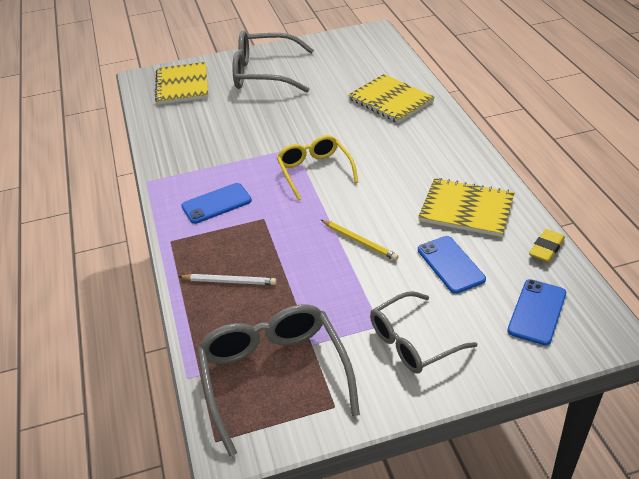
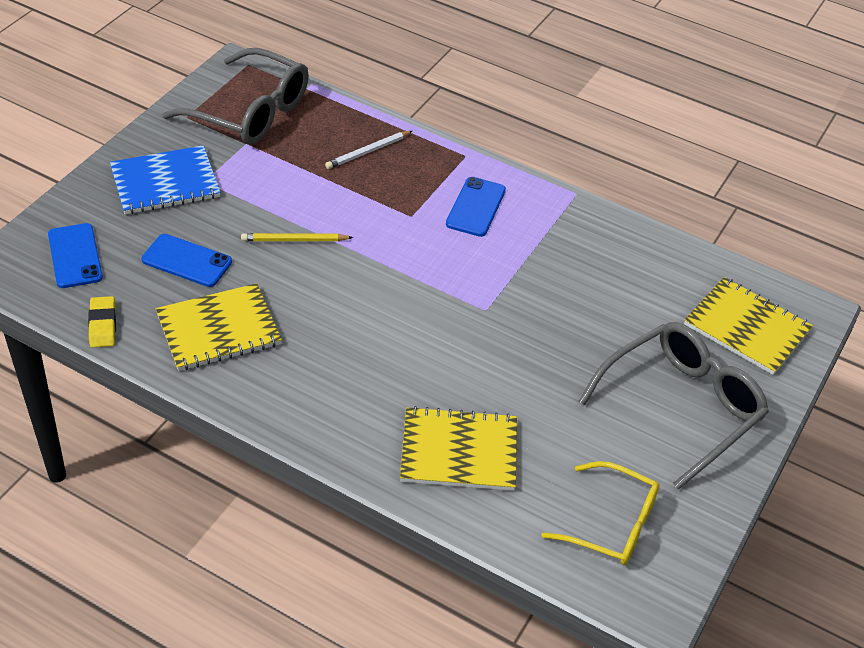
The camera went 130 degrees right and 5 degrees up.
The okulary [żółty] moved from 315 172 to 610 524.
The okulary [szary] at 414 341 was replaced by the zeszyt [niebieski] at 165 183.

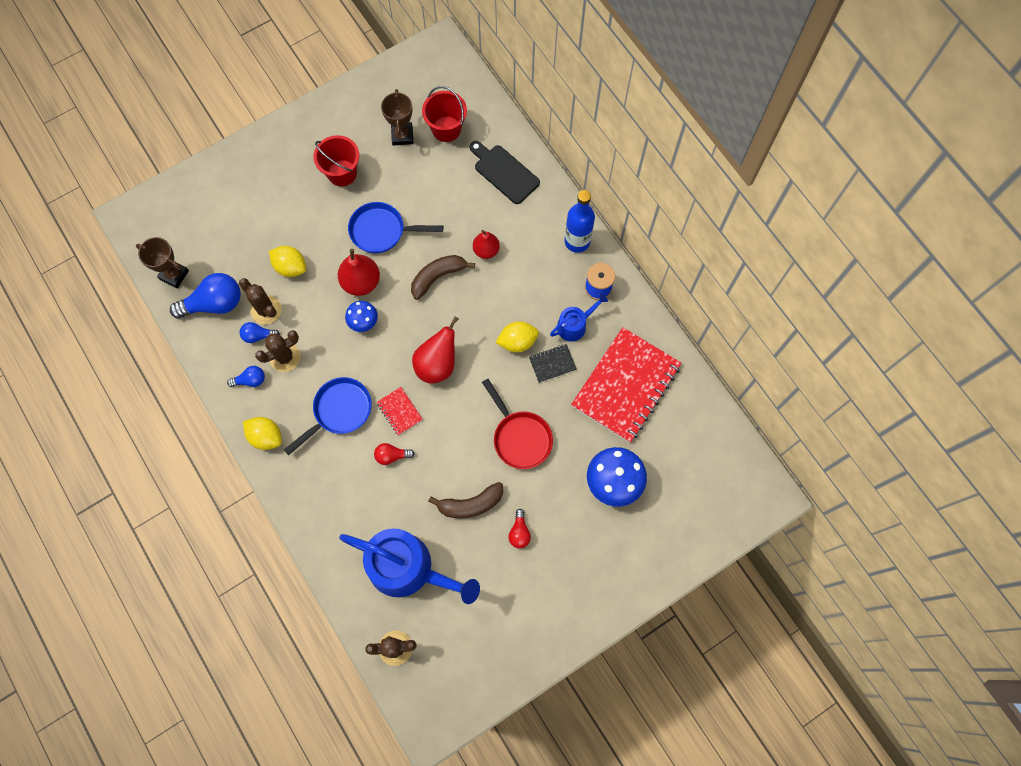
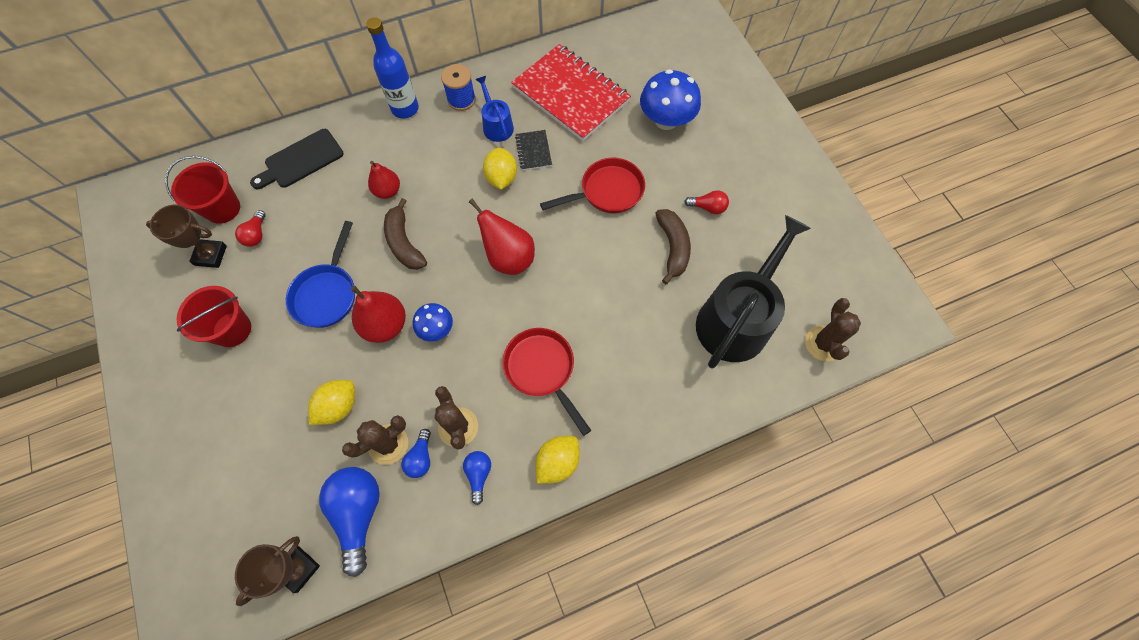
The camera went 80 degrees left and 5 degrees down.
The zeszyt [czerwony] at 399 411 disappeared.
The żarówka [czerwony] moved from 392 456 to 256 234.
The patelnia [niebieski] at 339 411 became the patelnia [czerwony] at 542 370.
The konewka [niebieski] at 408 568 became the konewka [czarny] at 736 319.

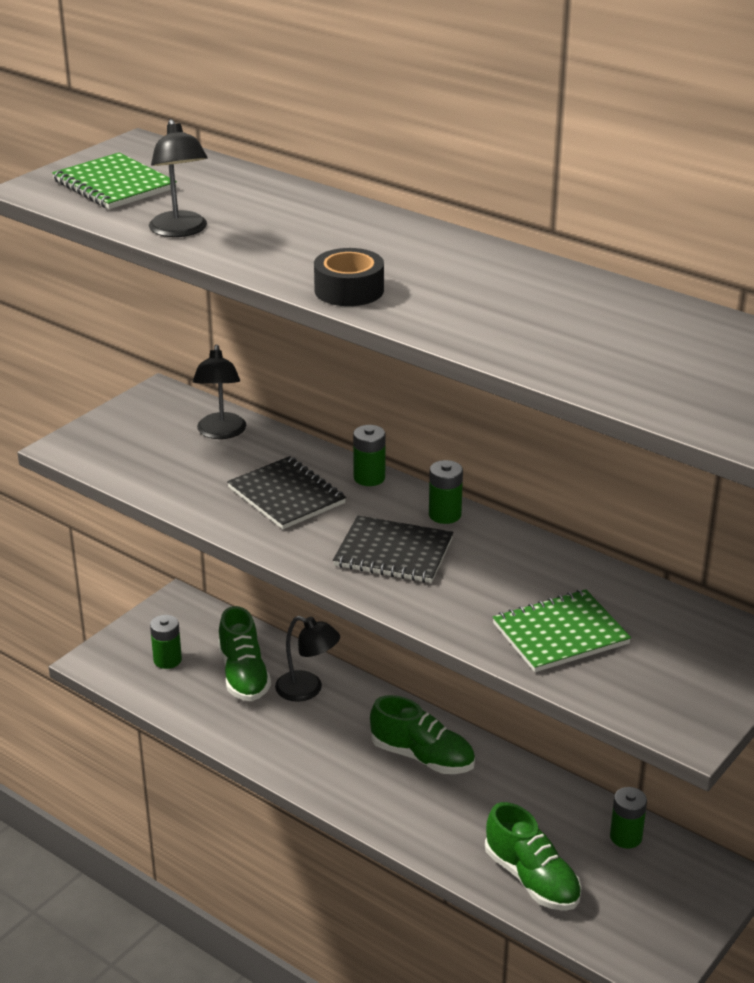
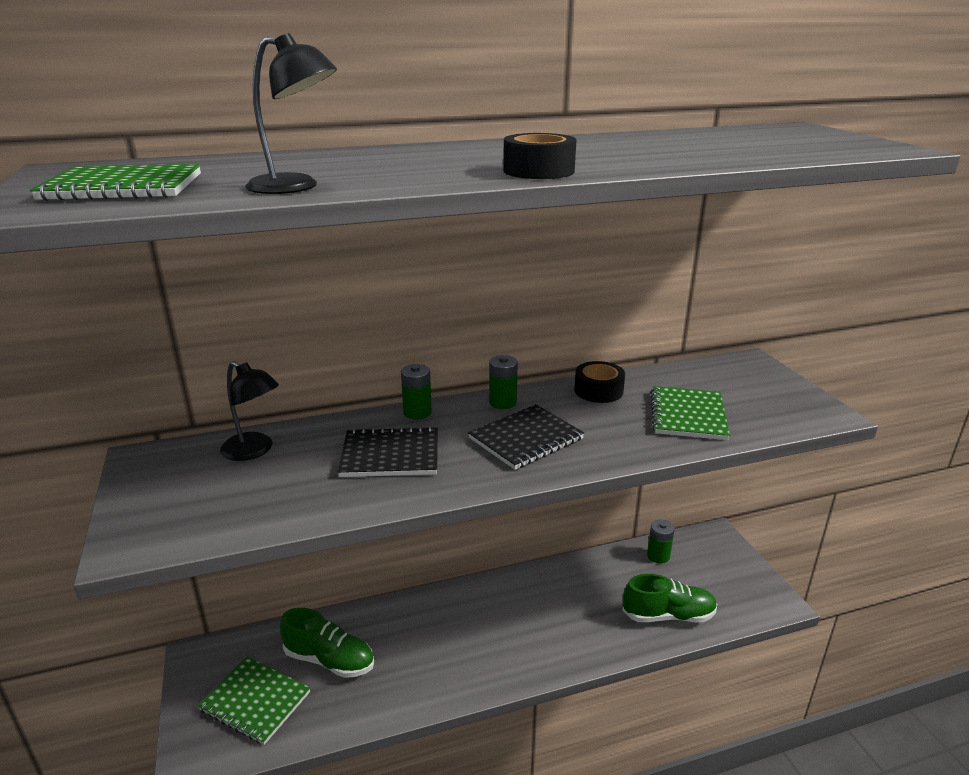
The camera went 55 degrees left and 5 degrees down.
The lampka [czarny] at 307 690 disappeared.
The but [zielony] at 422 757 disappeared.
The taśma klejąca [czarny] at 598 390 appeared.
The bateria [zielony] at 167 660 was replaced by the zeszyt [zielony] at 255 701.

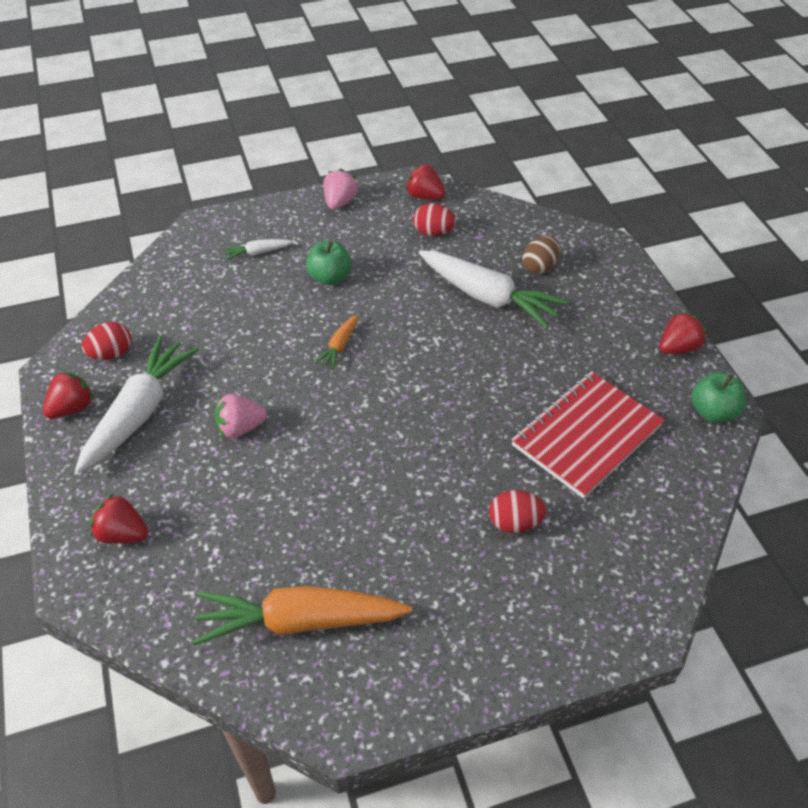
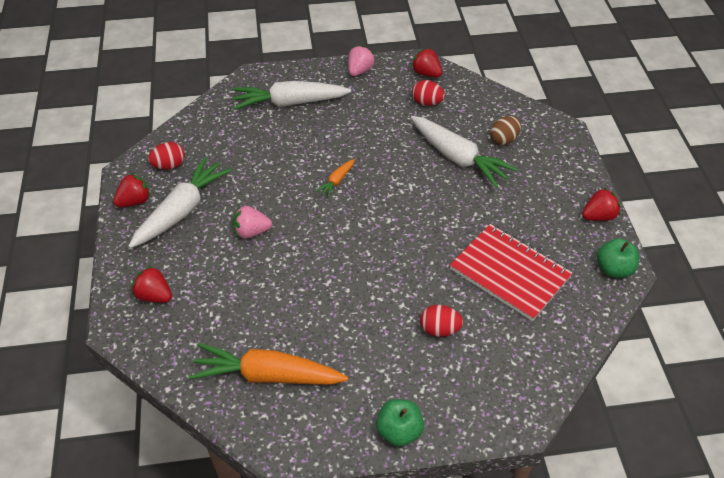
The camera went 10 degrees right and 0 degrees up.
The jabłko [zielony] moved from 330 277 to 399 431.
The zeszyt [czerwony] at 586 435 turned 75 degrees clockwise.
The marchewka [biały] at 257 253 changed to 2.20 times the size.

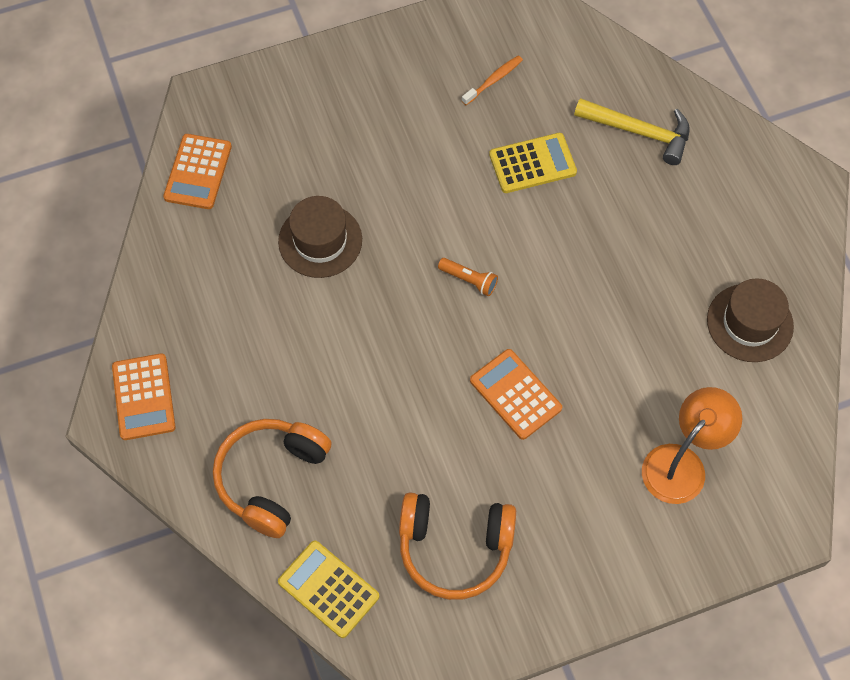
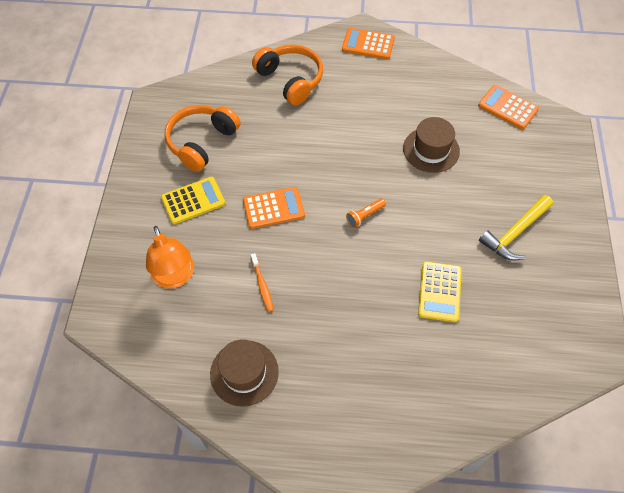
The camera went 115 degrees right and 5 degrees down.
The kalkulator [żółty] moved from 328 589 to 193 201.
The szczoteczka do zębów [pomarańczowy] moved from 493 80 to 262 285.
The młotek [żółty] moved from 639 132 to 515 233.

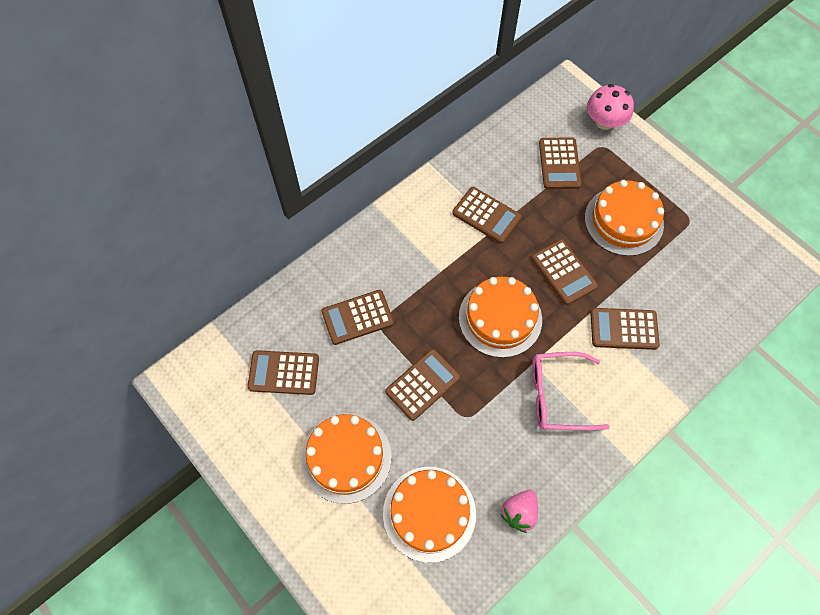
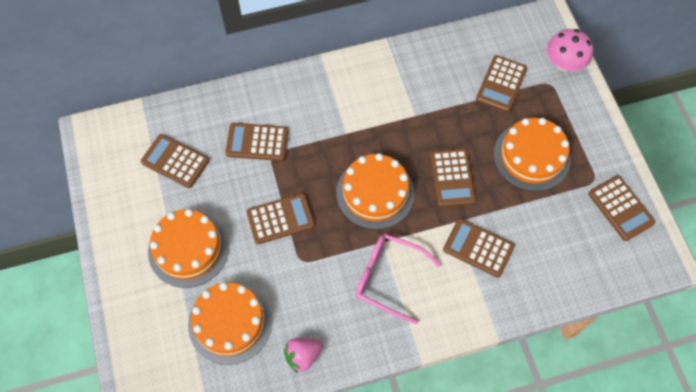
The camera went 25 degrees right and 0 degrees up.
The kalkulator [brązowy] moved from 486 215 to 621 208.

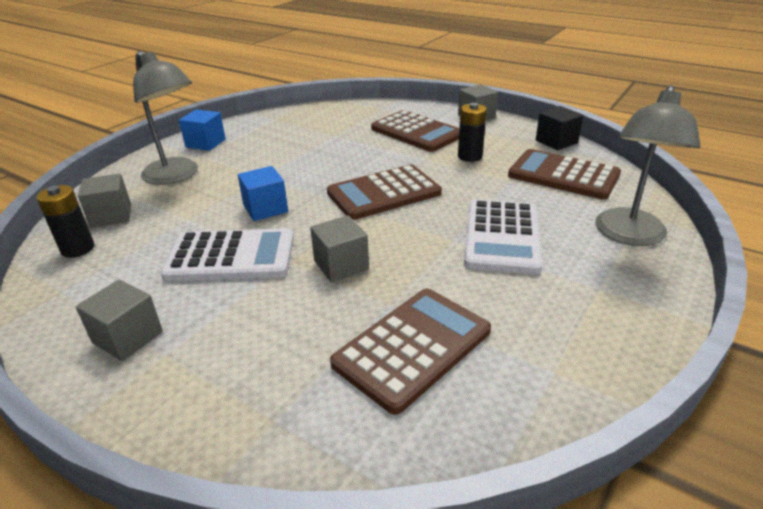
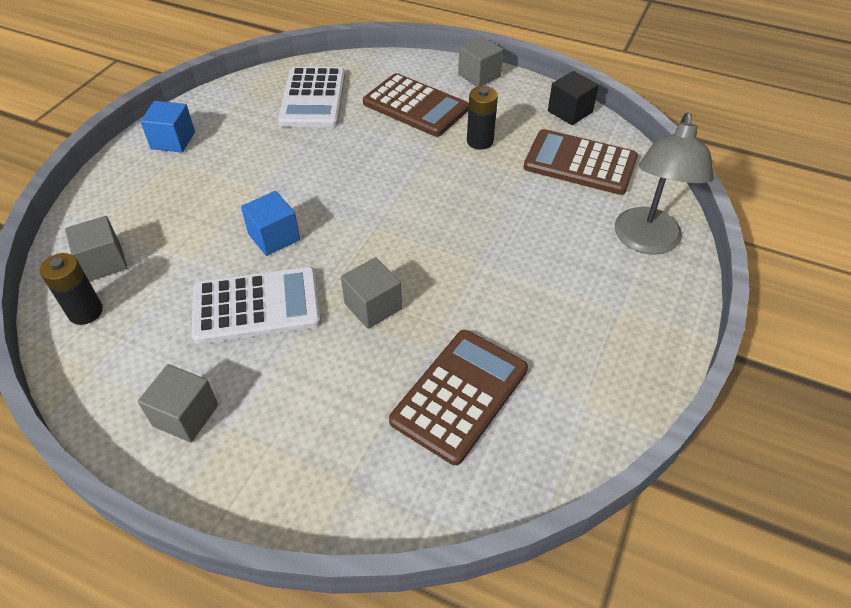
The camera went 10 degrees left and 15 degrees up.
The lampka [szary] at 176 176 disappeared.
The kalkulator [brązowy] at 384 193 disappeared.
The kalkulator [biały] moved from 502 236 to 313 98.

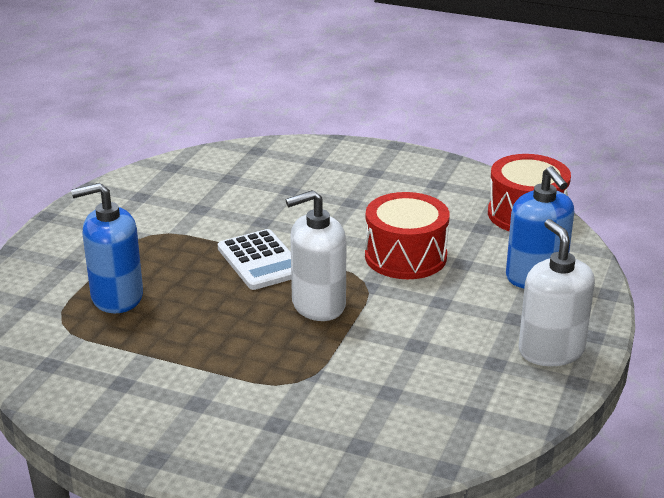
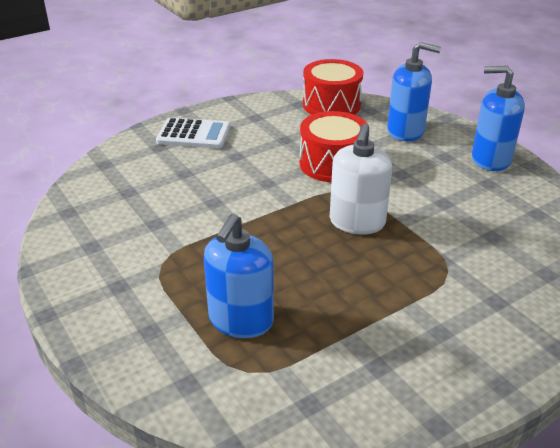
The camera went 55 degrees left and 5 degrees up.
The kalkulator [biały] moved from 261 261 to 194 134.
The dozownik mydła [biały] at 551 350 became the dozownik mydła [niebieski] at 490 159.

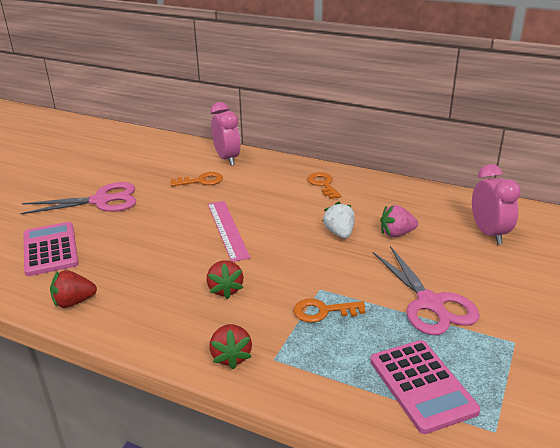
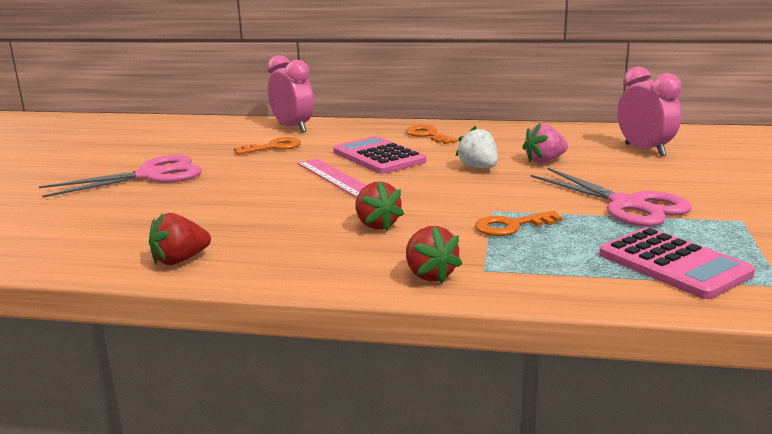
The camera went 15 degrees left and 10 degrees down.
The kalkulator [różowy] moved from 50 249 to 378 157.

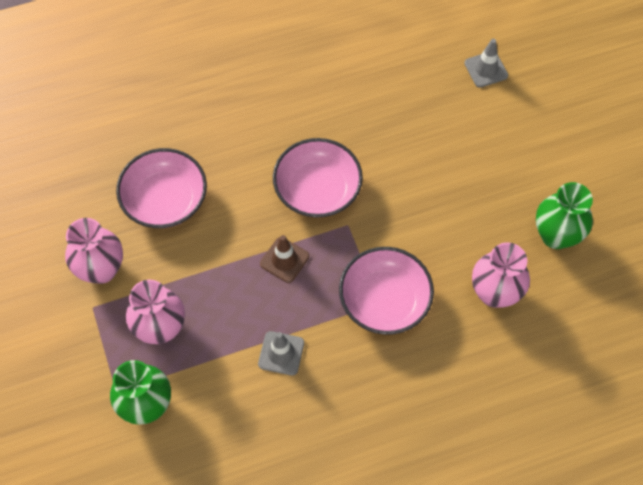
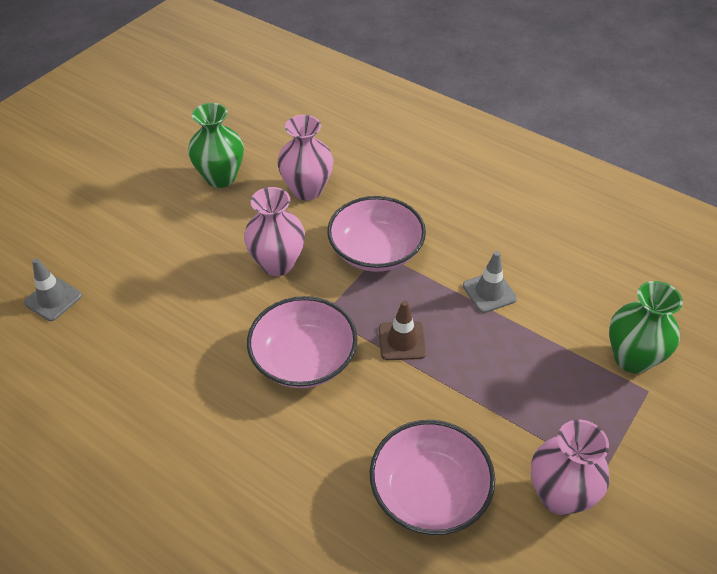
The camera went 125 degrees left and 15 degrees down.
The wazon [różowy] moved from 161 328 to 277 263.

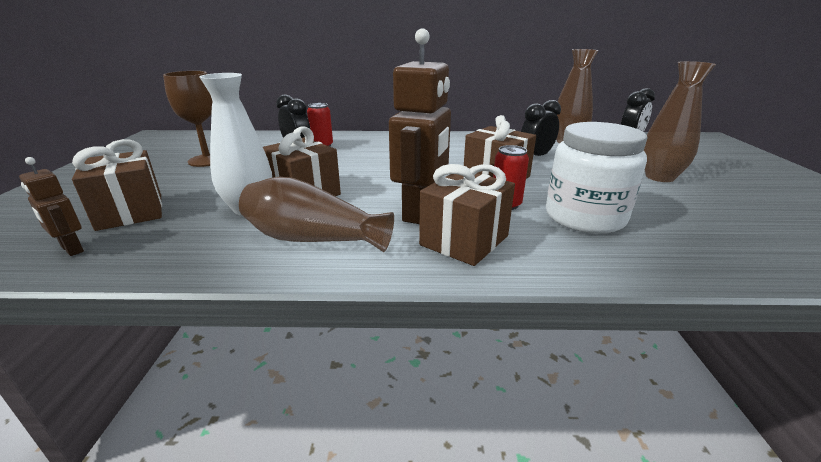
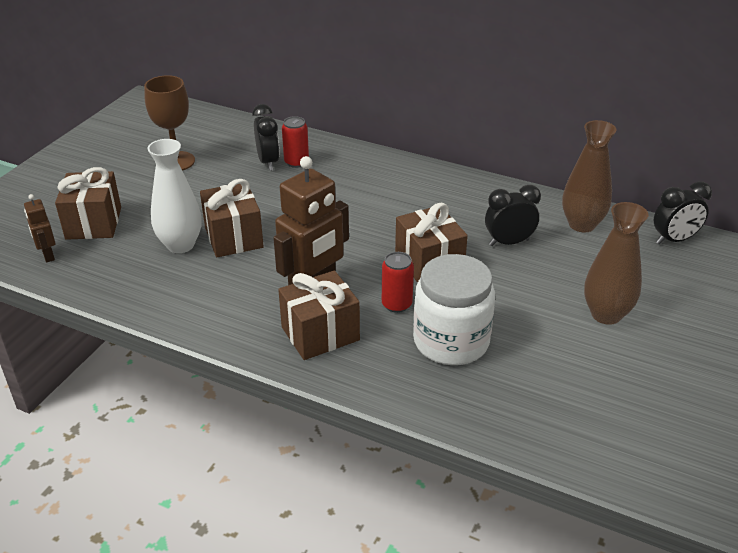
The camera went 25 degrees right and 10 degrees up.
The wazon [brązowy] at 313 239 disappeared.

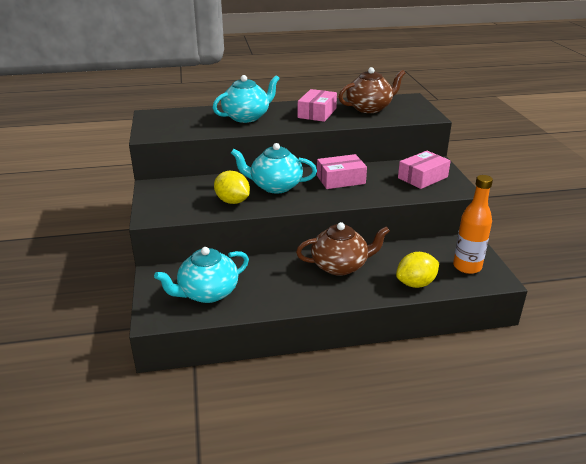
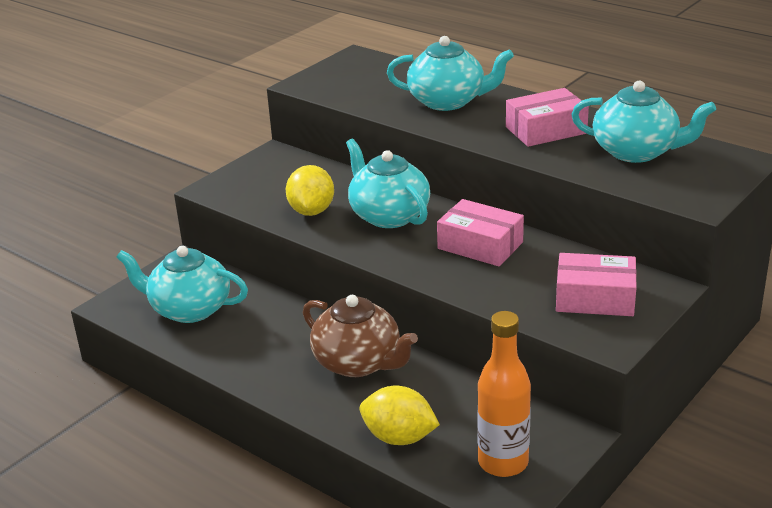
The camera went 50 degrees right and 0 degrees up.
The imbryk [brązowy] at 369 108 became the imbryk [turkusowy] at 636 152.

